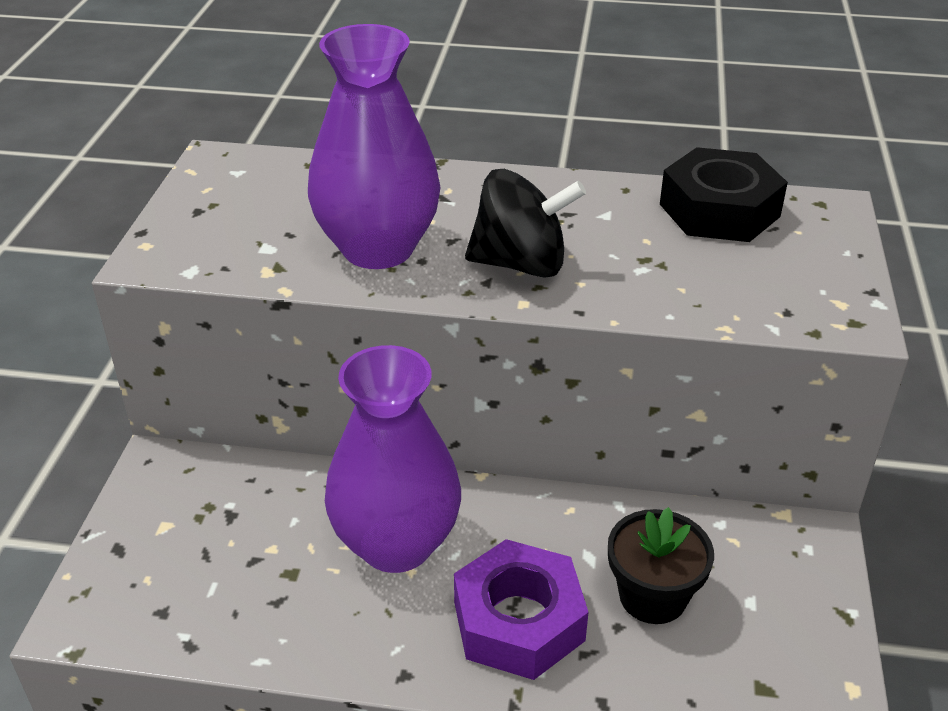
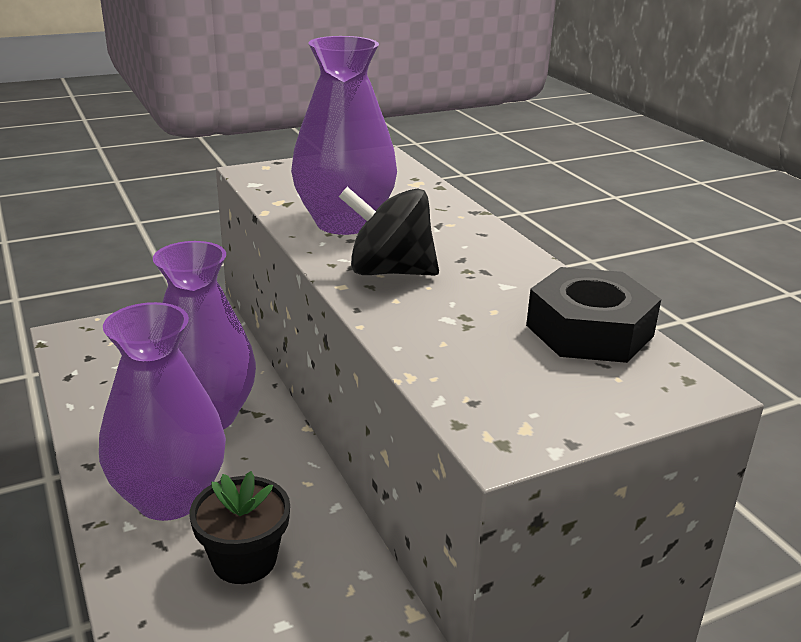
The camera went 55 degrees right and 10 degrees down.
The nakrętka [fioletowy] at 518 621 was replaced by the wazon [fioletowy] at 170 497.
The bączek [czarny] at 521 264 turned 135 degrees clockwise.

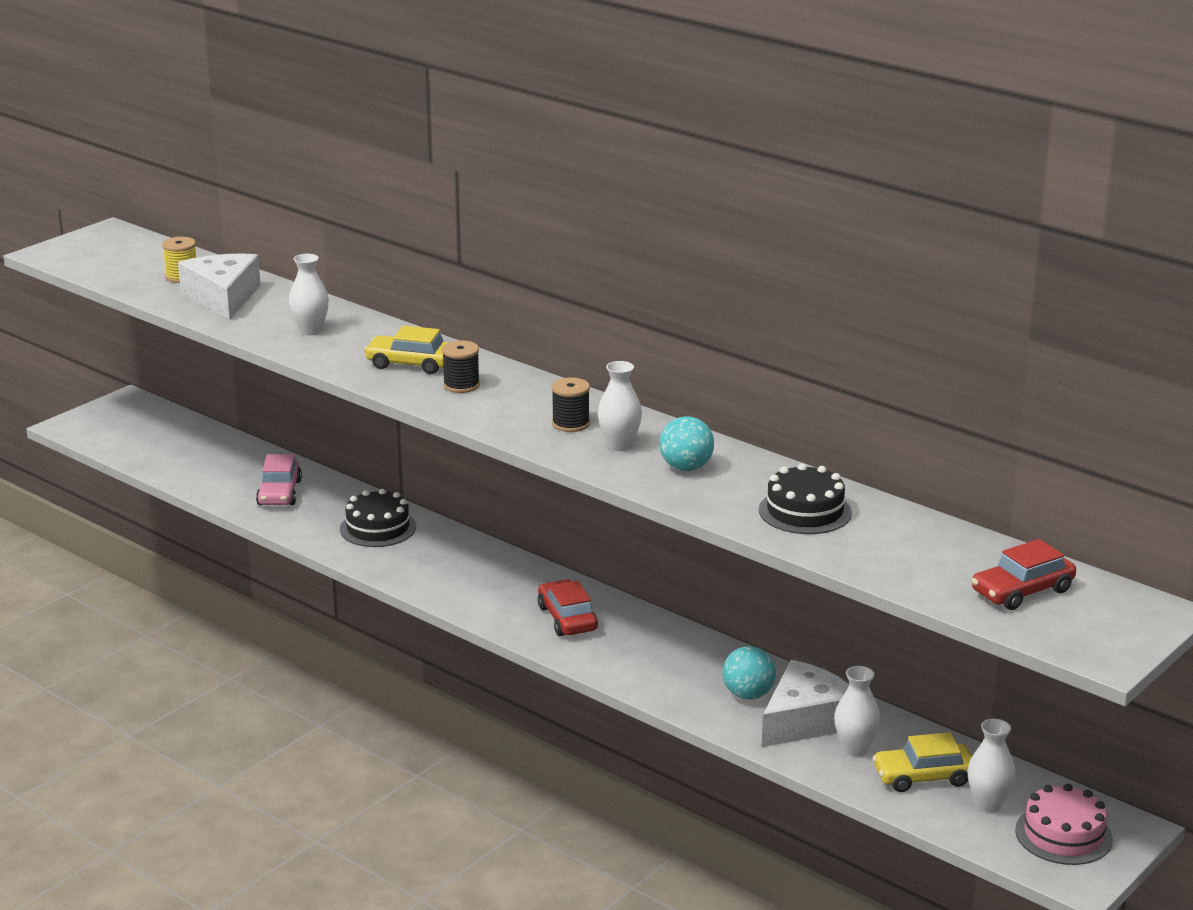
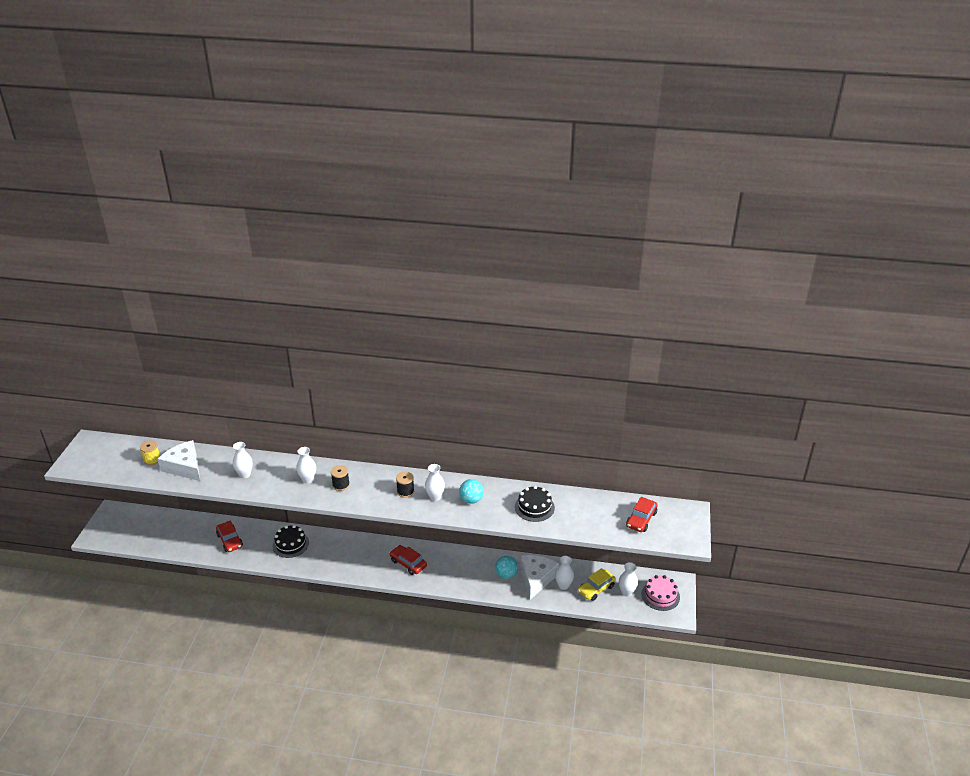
The camera went 30 degrees left and 10 degrees up.
The samochód [żółty] at 410 364 was replaced by the wazon [biały] at 308 479.
The samochód [różowy] at 279 493 became the samochód [czerwony] at 230 540.

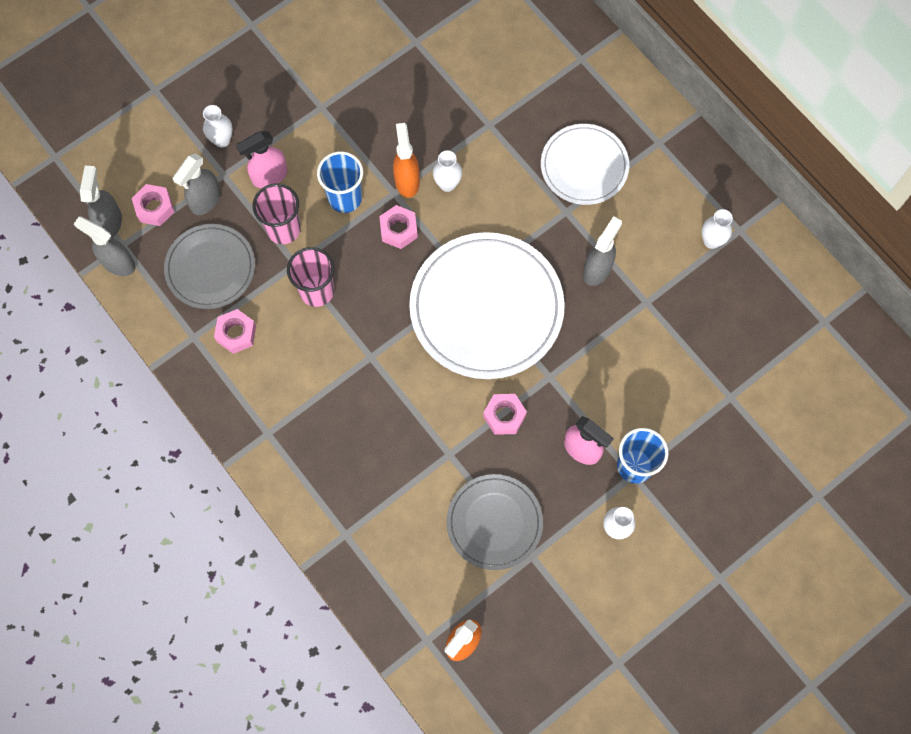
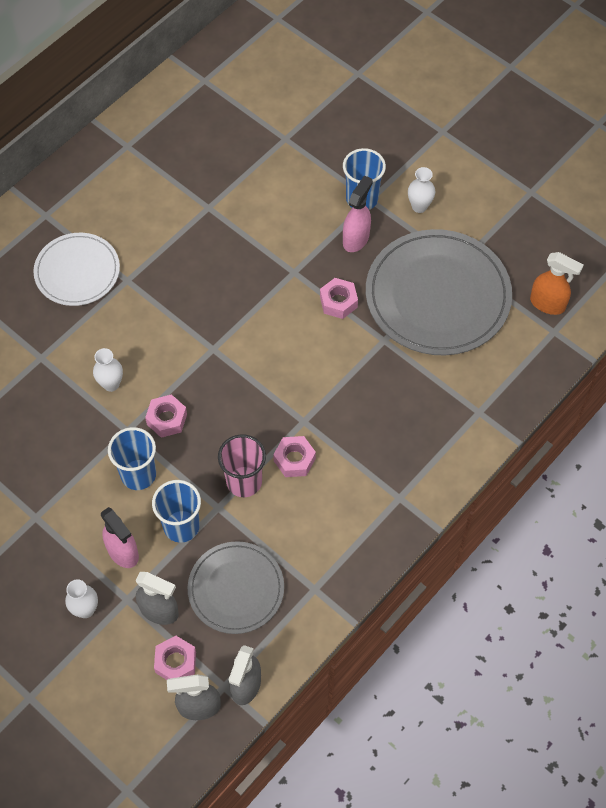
The camera went 100 degrees left and 10 degrees down.
The spryskiwacz [pomarańczowy] at 407 180 disappeared.
The talerz [biały] at 486 308 disappeared.
The spryskiwacz [szary] at 597 269 disappeared.
The wazon [biały] at 711 241 disappeared.
The nakrętka [różowy] moved from 236 333 to 294 460.
The szklanka [różowy] at 283 229 became the szklanka [niebieski] at 181 526.
The talerz [szary] at 494 522 changed to 1.68 times the size.

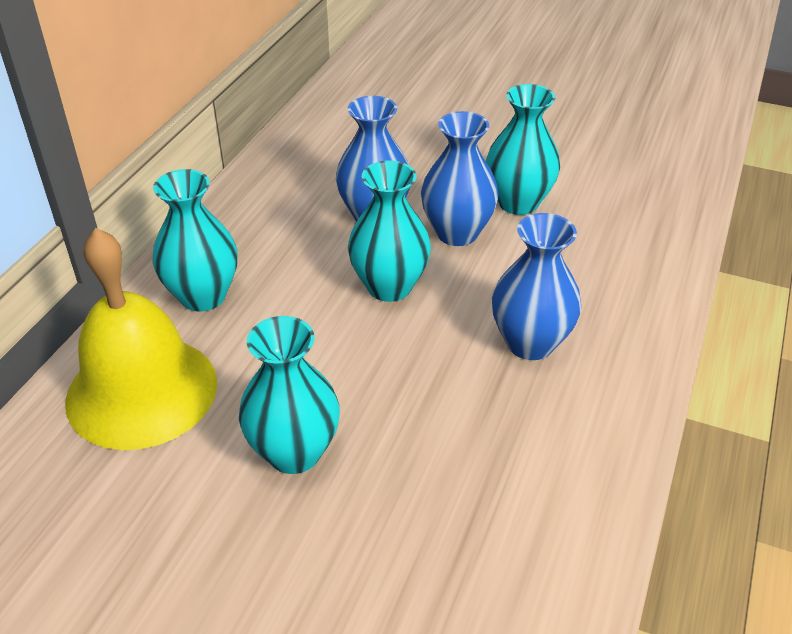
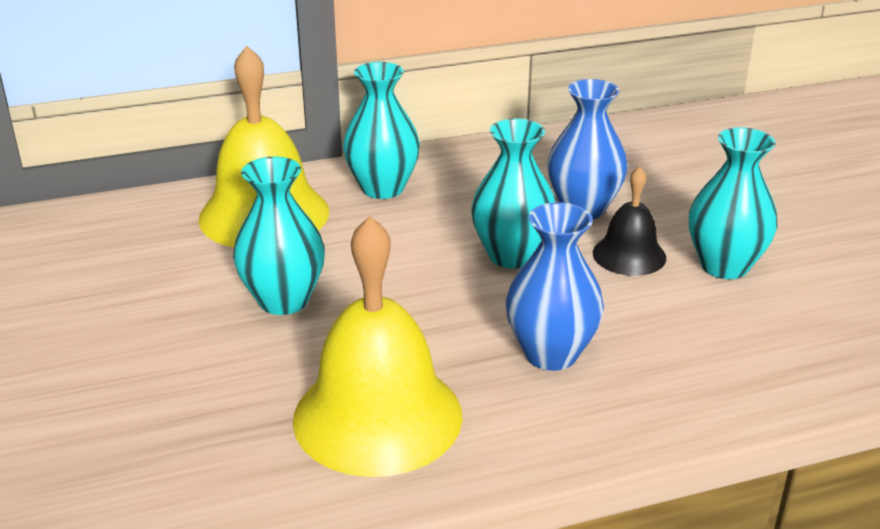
The camera went 50 degrees right and 10 degrees down.
The dzwonek [żółty] at 377 416 appeared.
The wazon [niebieski] at 457 233 was replaced by the dzwonek [czarny] at 629 255.

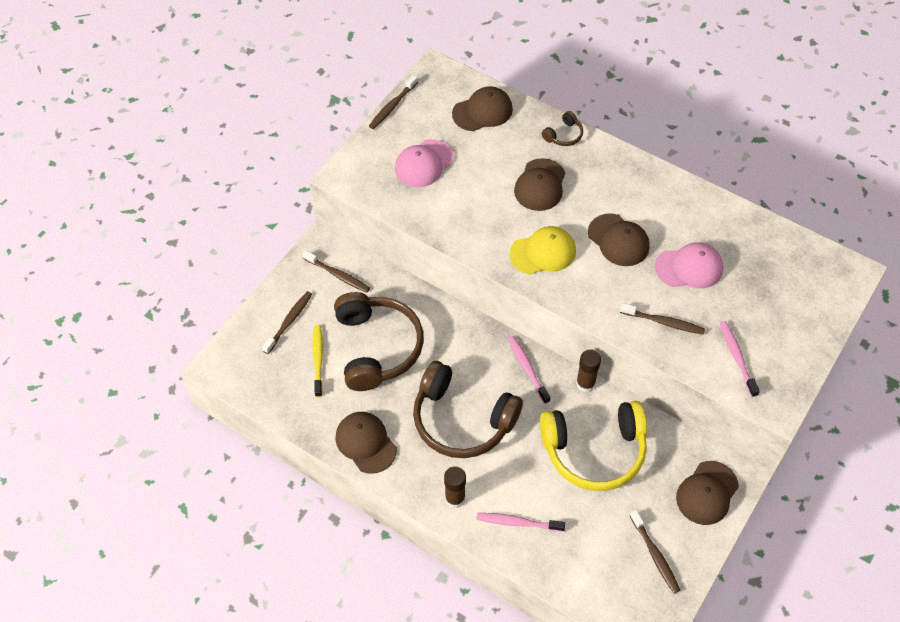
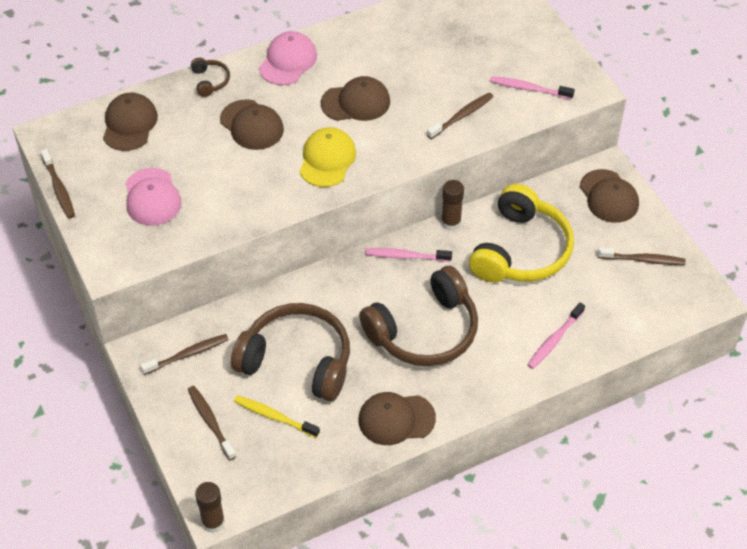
The camera went 60 degrees left and 5 degrees down.
The klej w sztyfcie [brązowy] moved from 455 498 to 213 522.
The czapka [różowy] moved from 689 267 to 288 61.

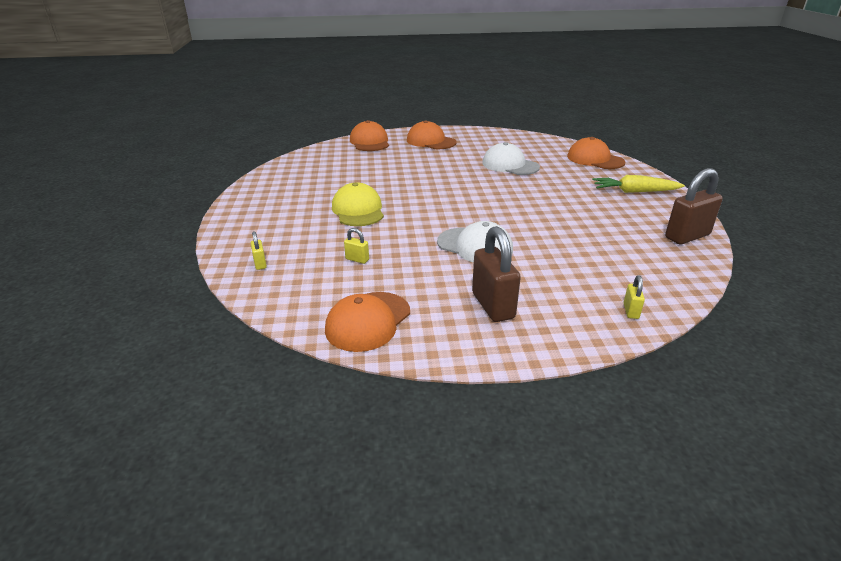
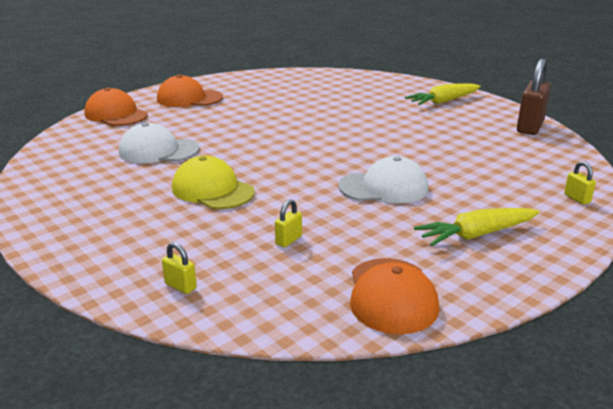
The camera went 35 degrees left and 5 degrees down.
The czapka [pomarańczowy] at 595 159 disappeared.
The czapka [biały] moved from 510 165 to 158 151.
The kłódka [brązowy] at 493 305 was replaced by the marchewka [żółty] at 476 235.
The kłódka [żółty] at 357 259 turned 45 degrees counterclockwise.

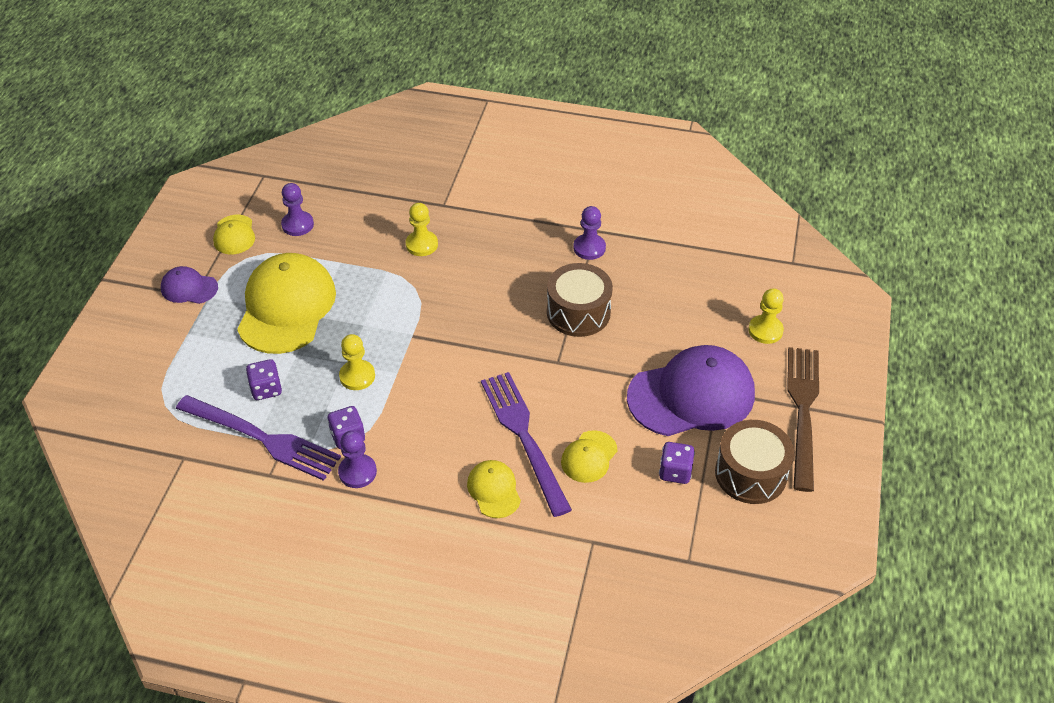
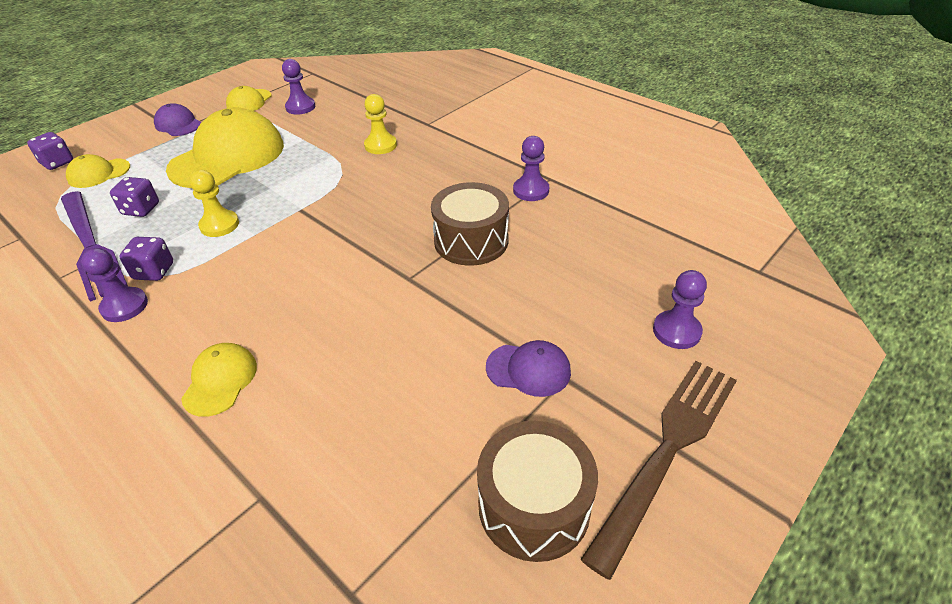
The camera went 30 degrees right and 5 degrees down.
The widelec [fioletowy] at 523 436 disappeared.
The czapka [żółty] moved from 589 457 to 99 173.
The kostka do gry [fioletowy] moved from 675 472 to 57 163.
The pionek [żółty] at 765 330 became the pionek [fioletowy] at 676 331.
The czapka [fioletowy] at 691 395 changed to 0.48 times the size.

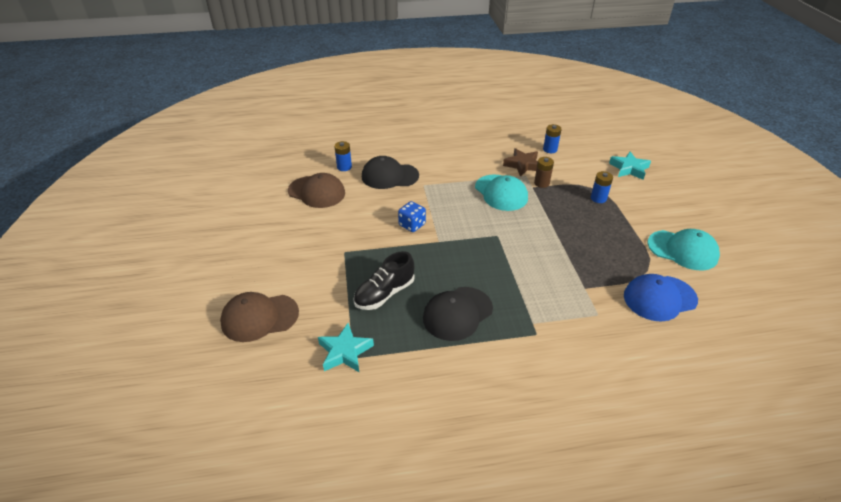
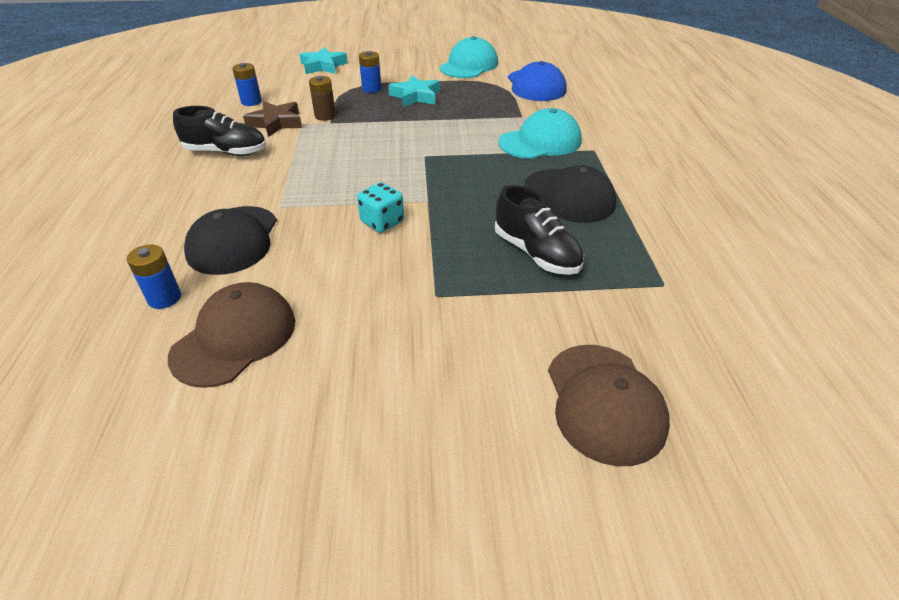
The camera went 85 degrees left and 0 degrees up.
The but [czarny] at 226 152 appeared.
The gwiazda [turkusowy] moved from 345 352 to 415 96.
The czapka [turkusowy] moved from 501 193 to 540 142.
The kostka do gry [niebieski] at 412 225 became the kostka do gry [turkusowy] at 382 222.

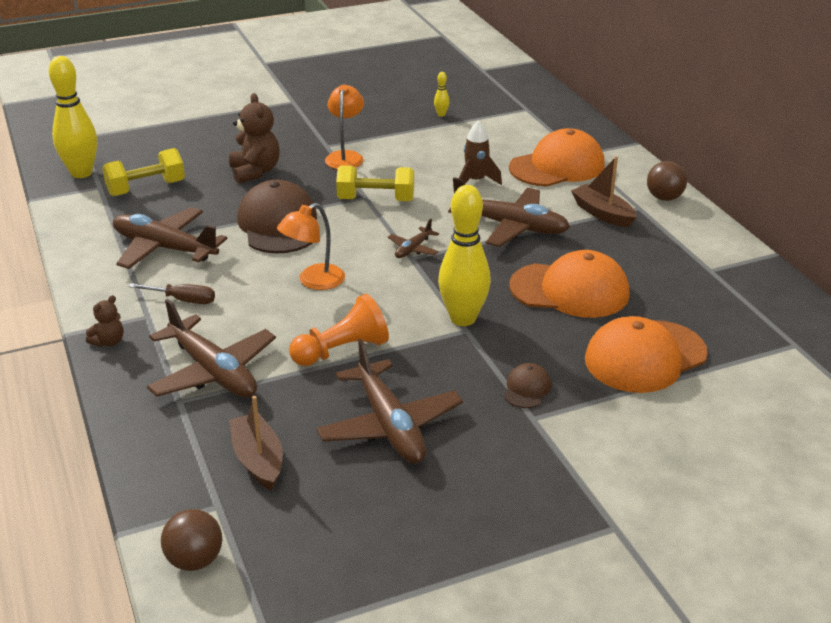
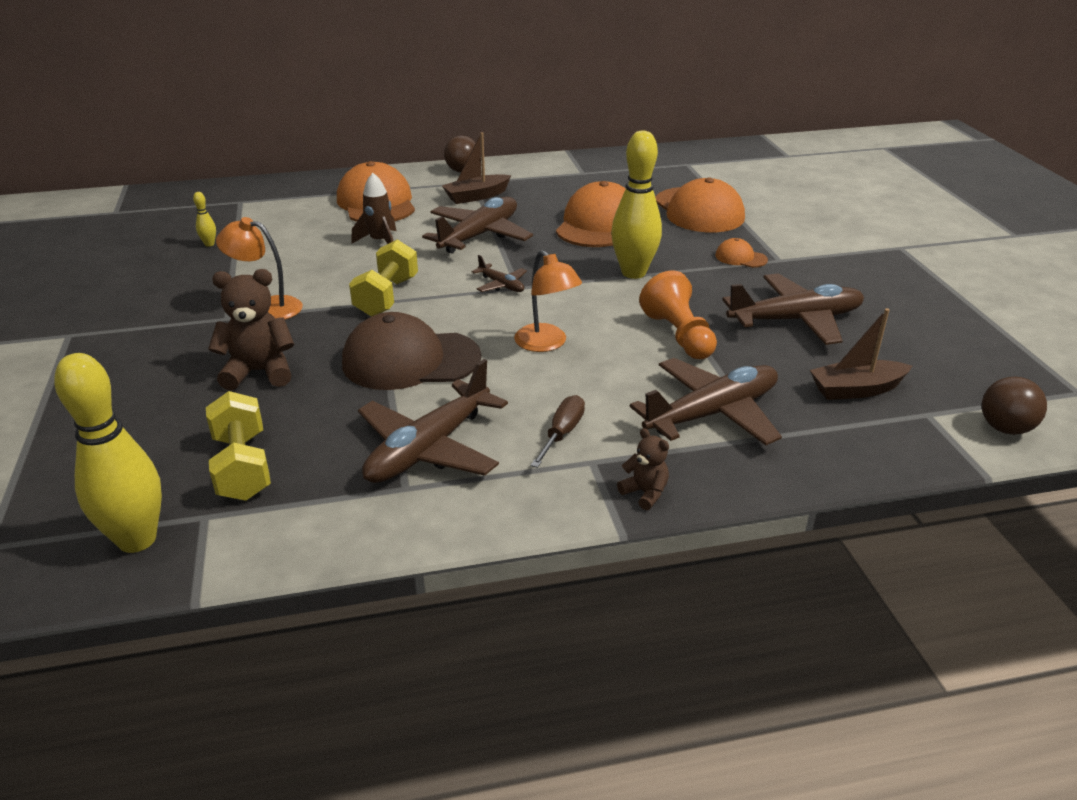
The camera went 80 degrees left and 0 degrees up.
The czapka [brązowy] at 527 389 became the czapka [pomarańczowy] at 740 257.

